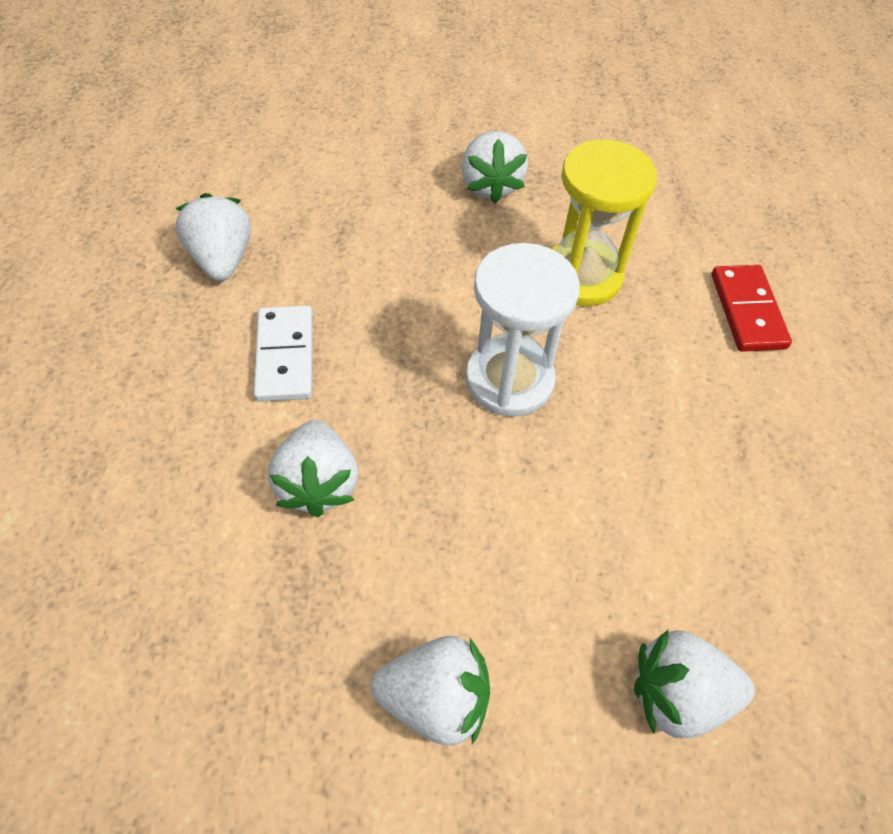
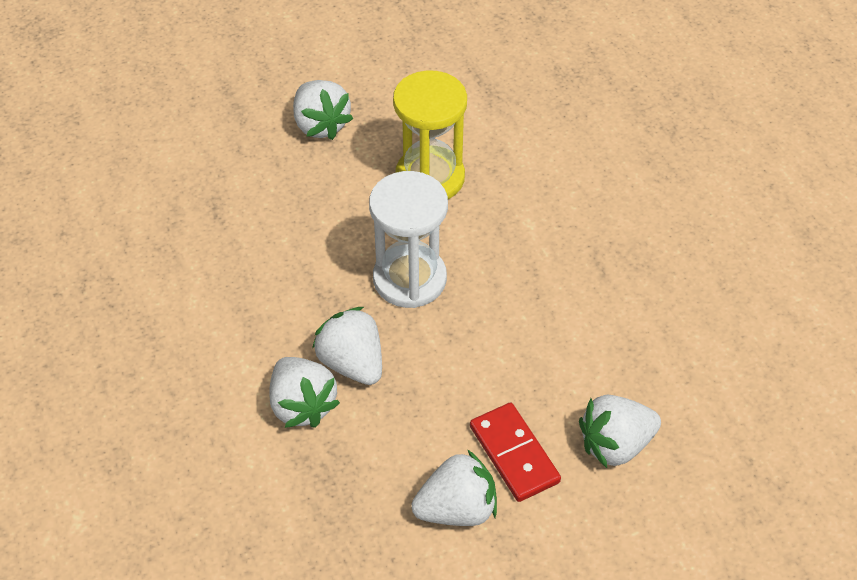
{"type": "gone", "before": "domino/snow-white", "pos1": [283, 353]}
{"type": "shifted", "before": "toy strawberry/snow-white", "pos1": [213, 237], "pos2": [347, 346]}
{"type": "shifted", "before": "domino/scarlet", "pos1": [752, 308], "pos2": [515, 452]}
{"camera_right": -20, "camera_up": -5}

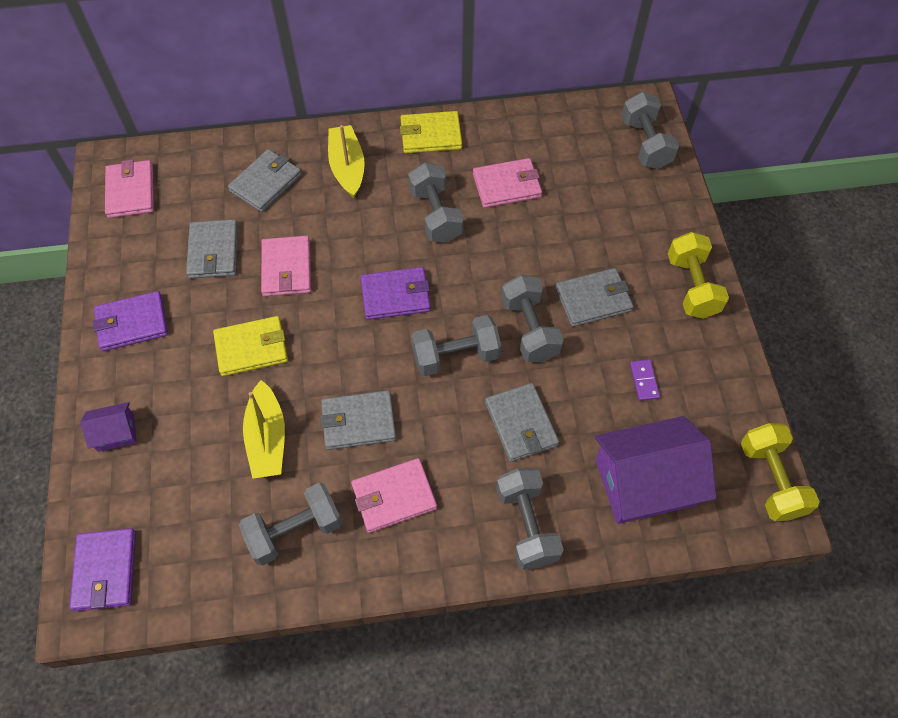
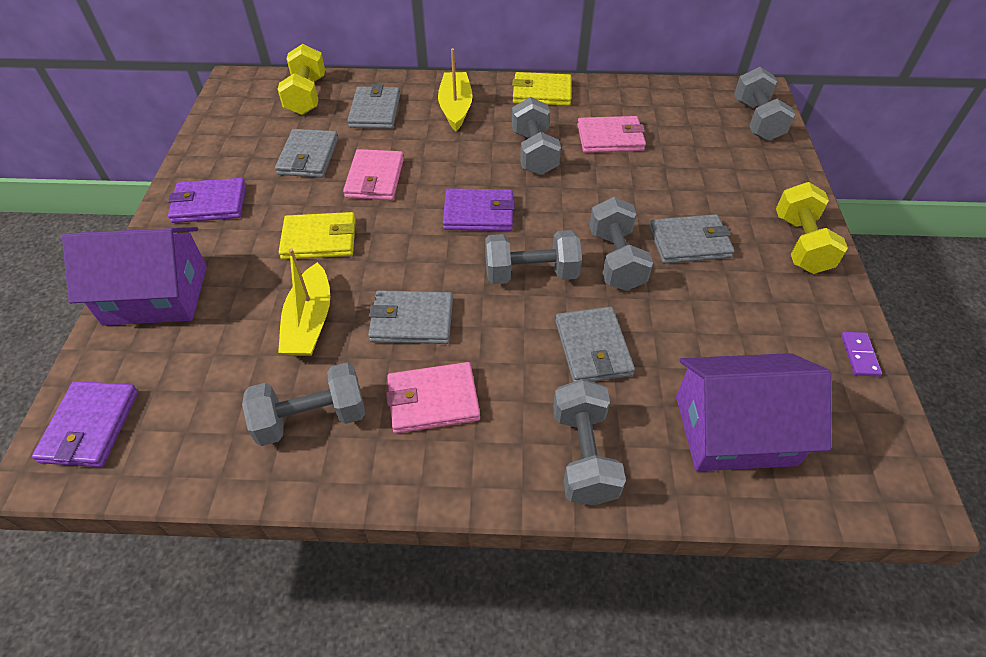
{"type": "gone", "before": "wallet/rosy", "pos1": [129, 189]}
{"type": "shifted", "before": "domino/violet", "pos1": [645, 380], "pos2": [861, 354]}
{"type": "shifted", "before": "free weight/yellow", "pos1": [780, 472], "pos2": [301, 79]}
{"type": "rotated", "before": "wallet/gray", "pos1": [265, 180], "pos2": [373, 106], "turn": -45}
{"type": "scaled", "before": "house/violet", "pos1": [108, 427], "pos2": [134, 276], "scale": 2.1}
{"camera_right": 10, "camera_up": -10}

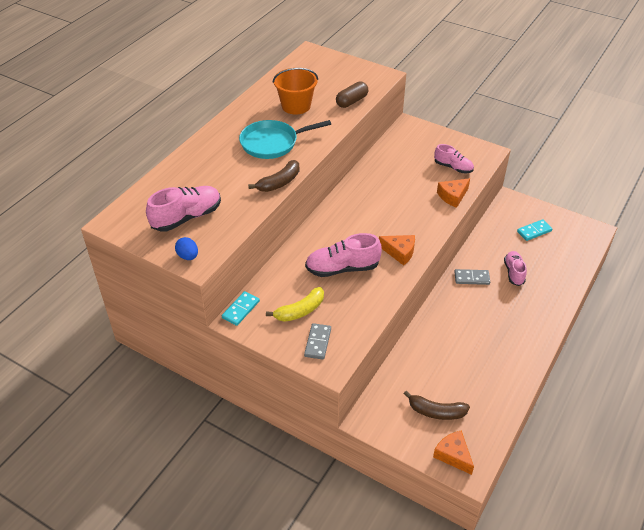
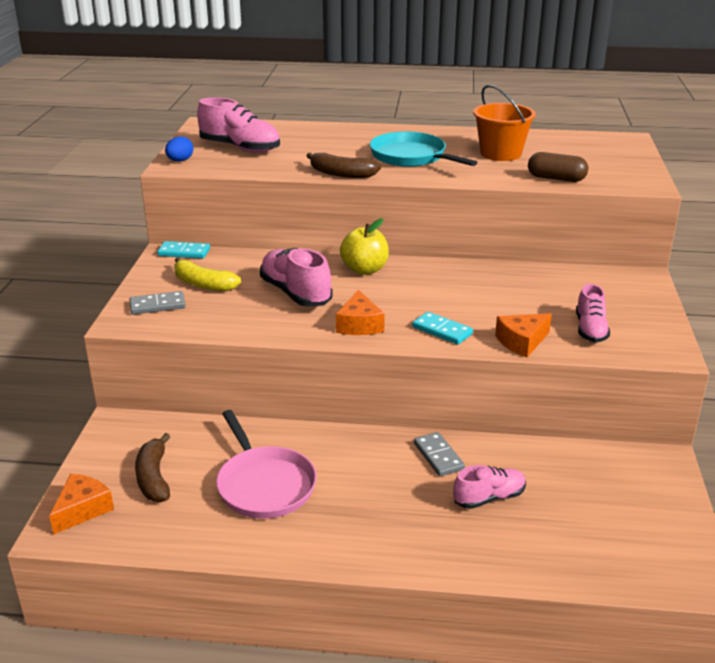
{"type": "new", "after": "frying pan/rosy", "pos2": [266, 464]}
{"type": "new", "after": "apple fruit/yellow", "pos2": [364, 246]}
{"type": "shifted", "before": "domino/turquoise", "pos1": [534, 230], "pos2": [442, 328]}
{"type": "rotated", "before": "cheese/orange-coloured", "pos1": [453, 193], "pos2": [523, 335], "turn": -60}
{"camera_right": 65, "camera_up": -15}

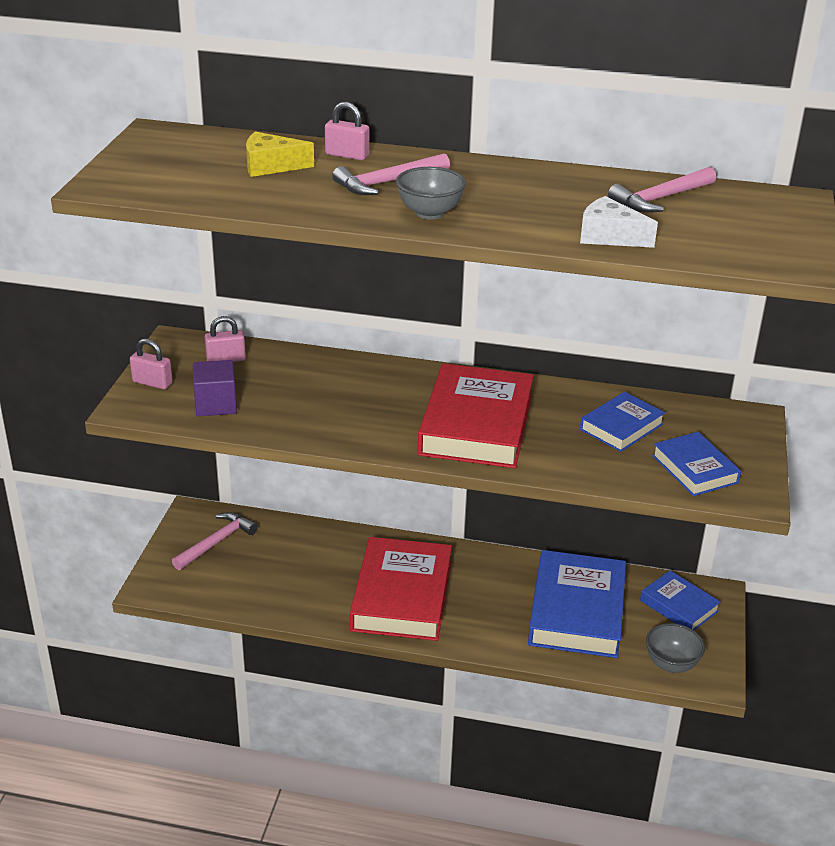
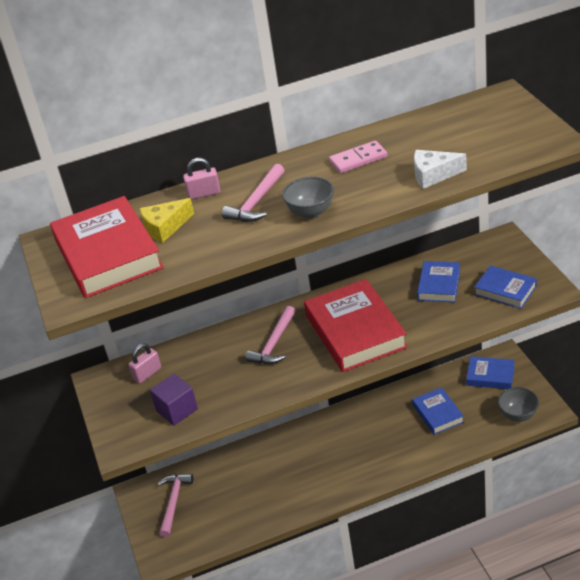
{"type": "gone", "before": "lock/rosy", "pos1": [151, 364]}
{"type": "new", "after": "domino/rosy", "pos2": [358, 157]}
{"type": "shifted", "before": "hardback/scarlet", "pos1": [401, 589], "pos2": [107, 247]}
{"type": "shifted", "before": "hammer/rosy", "pos1": [662, 190], "pos2": [270, 335]}
{"type": "scaled", "before": "hardback/cobalt", "pos1": [577, 604], "pos2": [438, 411], "scale": 0.54}
{"camera_right": -25, "camera_up": 5}

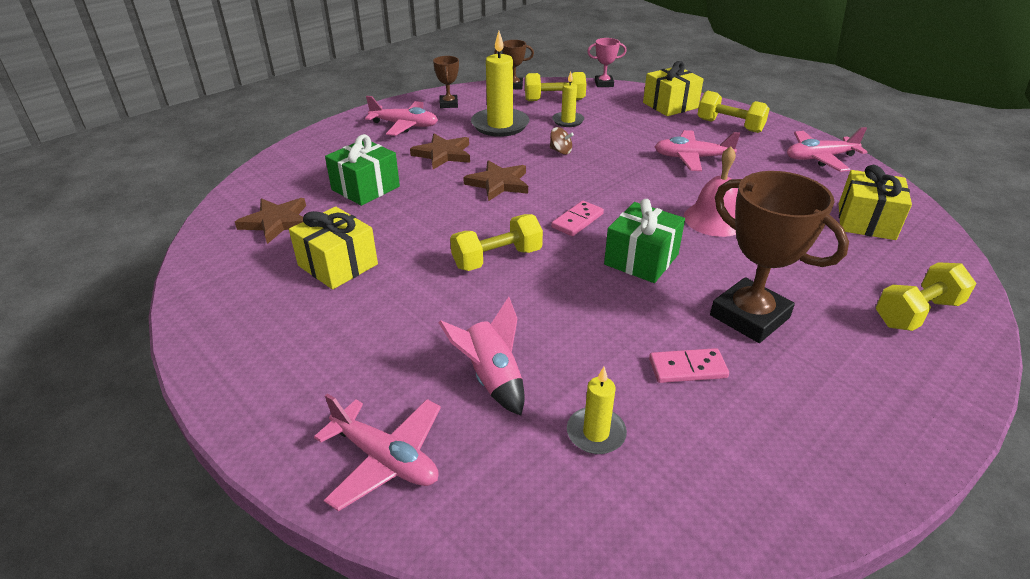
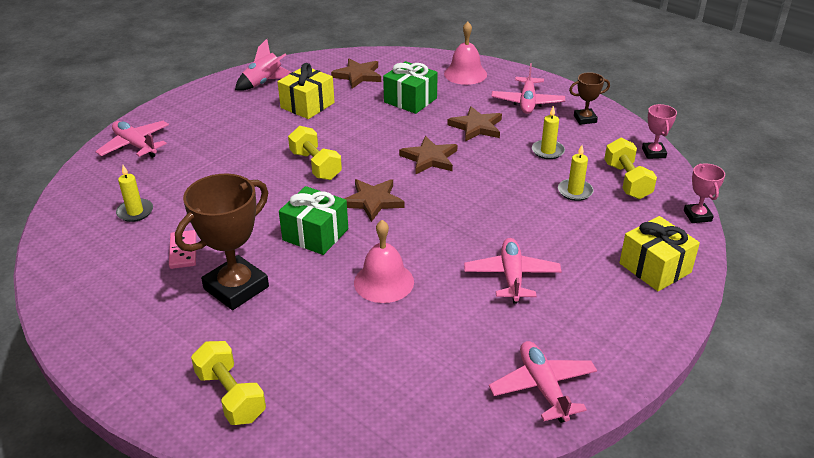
{"type": "gone", "before": "toy top/dark brown", "pos1": [562, 141]}
{"type": "gone", "before": "free weight/yellow", "pos1": [733, 112]}
{"type": "gone", "before": "gift/yellow", "pos1": [875, 202]}
{"type": "new", "after": "bell/rosy", "pos2": [465, 53]}
{"type": "shifted", "before": "spaceship/rosy", "pos1": [481, 356], "pos2": [263, 65]}
{"type": "swapped", "before": "domino/rosy", "after": "star/dark brown", "pos1": [577, 218], "pos2": [374, 200]}
{"type": "repainted", "before": "prize cup/dark brown", "after": "prize cup/rosy", "pos1": [514, 64], "pos2": [659, 131]}
{"type": "rotated", "before": "plane/rosy", "pos1": [377, 452], "pos2": [132, 139], "turn": 105}
{"type": "scaled", "before": "candle/yellow", "pos1": [500, 84], "pos2": [548, 132], "scale": 0.55}
{"camera_right": 85, "camera_up": 0}

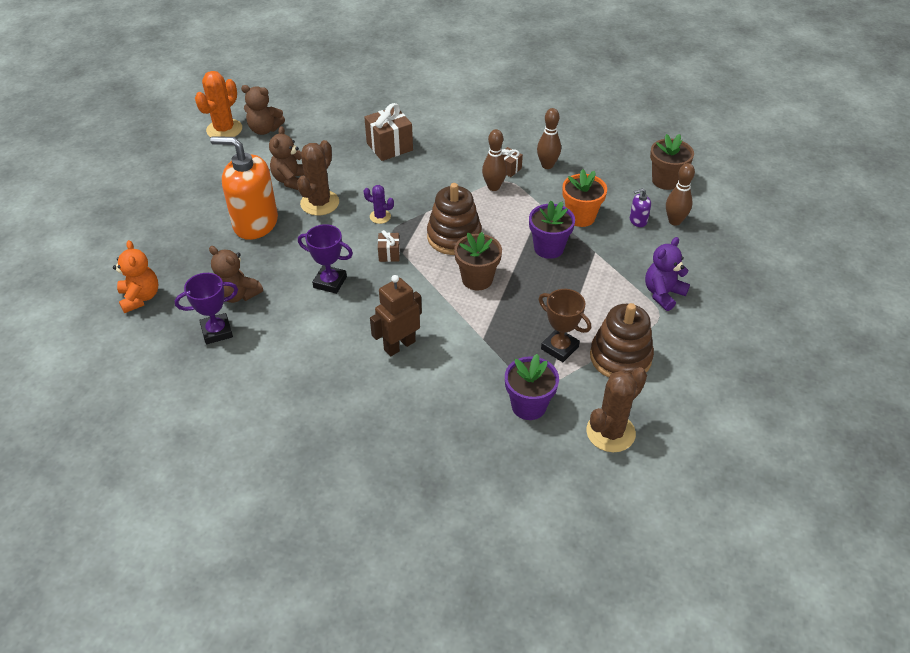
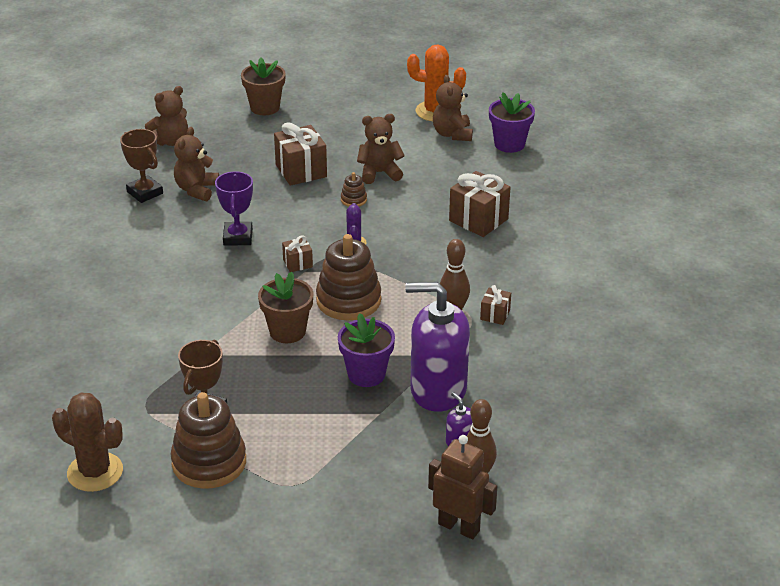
{"type": "gone", "before": "tenpin/dark brown", "pos1": [549, 138]}
{"type": "gone", "before": "stuffed bear/violet", "pos1": [667, 274]}
{"type": "shifted", "before": "toy robot/dark brown", "pos1": [396, 315], "pos2": [463, 487]}
{"type": "shifted", "before": "plant pot/violet", "pos1": [532, 387], "pos2": [512, 122]}
{"type": "shifted", "before": "plant pot/dark brown", "pos1": [672, 162], "pos2": [263, 86]}
{"type": "swapped", "before": "pump bottle/orange-coloured", "after": "gift/dark brown", "pos1": [244, 188], "pos2": [300, 154]}
{"type": "swapped", "before": "saguaro cactus/dark brown", "after": "stacking toy/dark brown", "pos1": [318, 177], "pos2": [354, 189]}
{"type": "swapped", "before": "plant pot/orange-coloured", "after": "pump bottle/violet", "pos1": [584, 198], "pos2": [437, 347]}
{"type": "repainted", "before": "stuffed bear/orange-coloured", "after": "stuffed bear/dark brown", "pos1": [135, 276], "pos2": [166, 116]}
{"type": "repainted", "before": "prize cup/violet", "after": "prize cup/dark brown", "pos1": [206, 308], "pos2": [141, 166]}
{"camera_right": 70, "camera_up": -10}

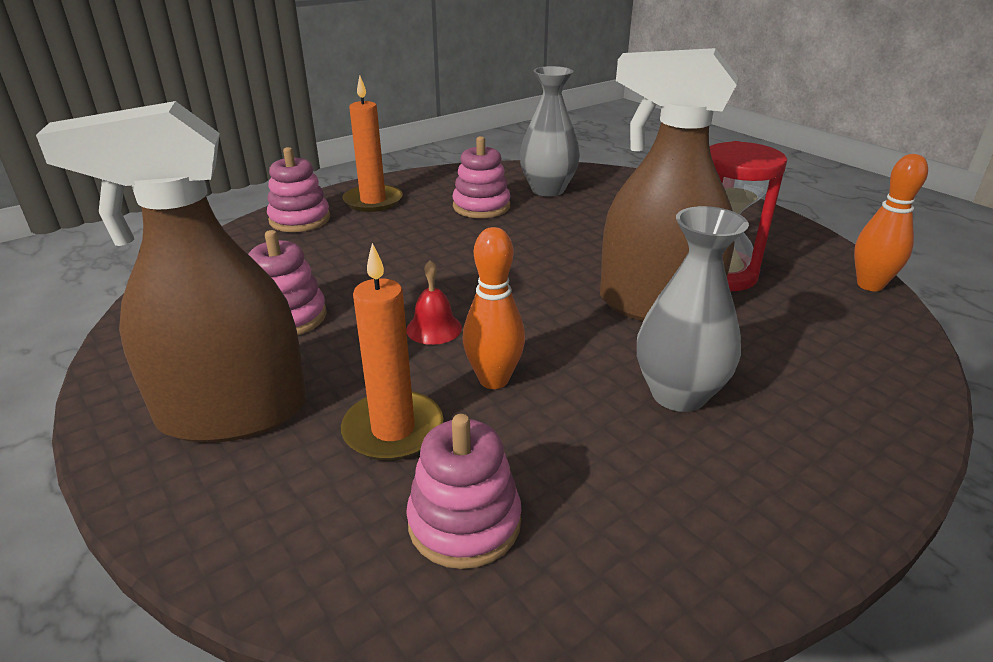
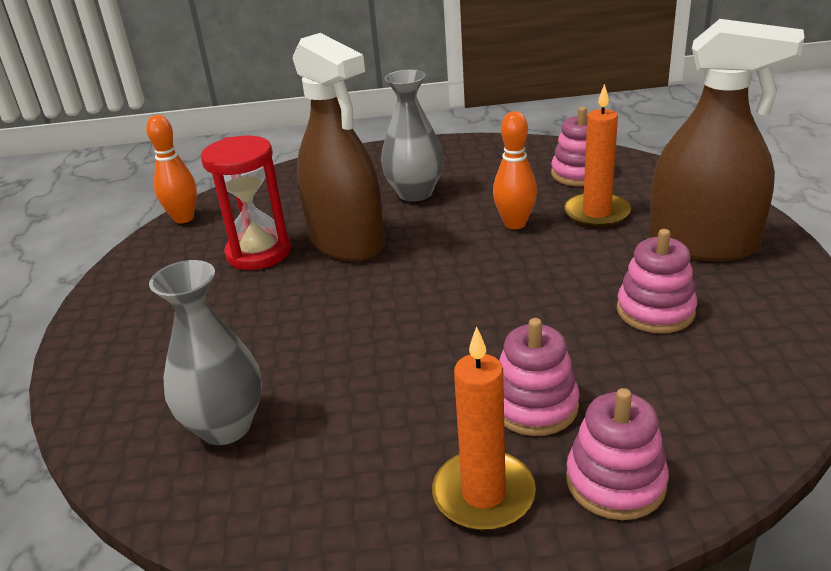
{"type": "gone", "before": "bell/scarlet", "pos1": [434, 302]}
{"type": "shifted", "before": "stacking toy/rosy", "pos1": [481, 177], "pos2": [539, 377]}
{"camera_right": -145, "camera_up": 0}

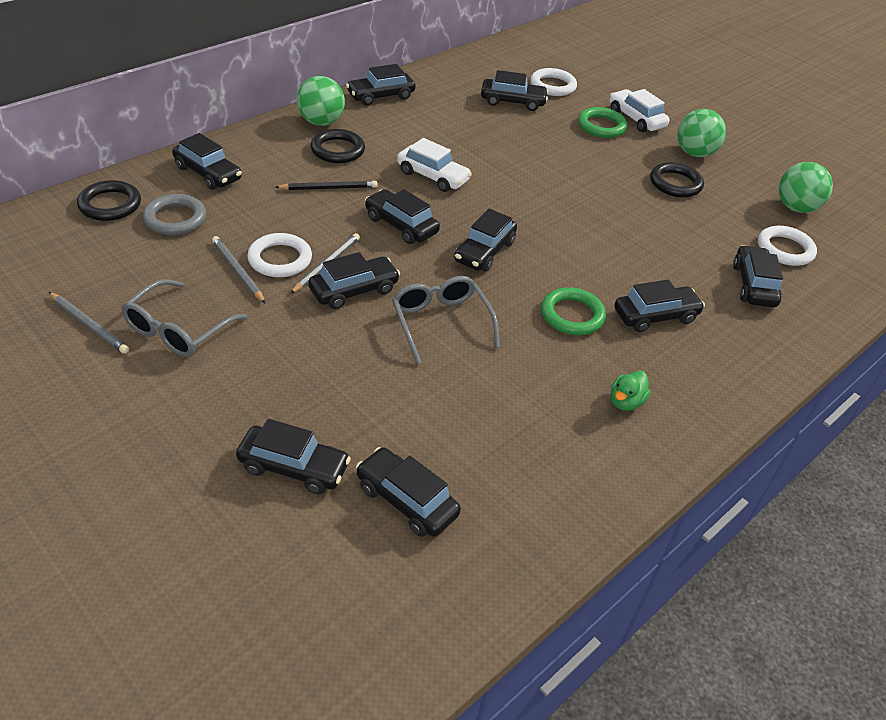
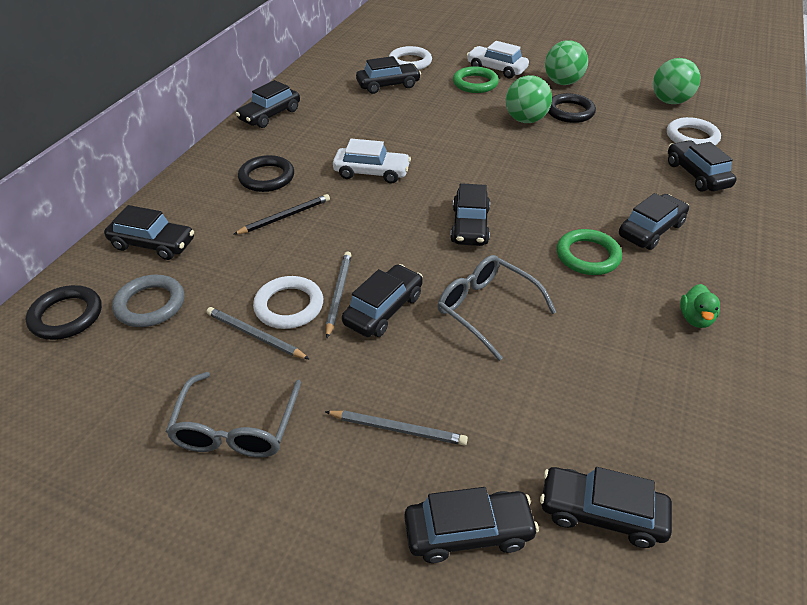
{"type": "gone", "before": "car/black", "pos1": [402, 216]}
{"type": "shifted", "before": "lead pencil/gray", "pos1": [89, 323], "pos2": [396, 427]}
{"type": "shifted", "before": "ball/emerald", "pos1": [321, 101], "pos2": [529, 99]}
{"camera_right": -20, "camera_up": 0}

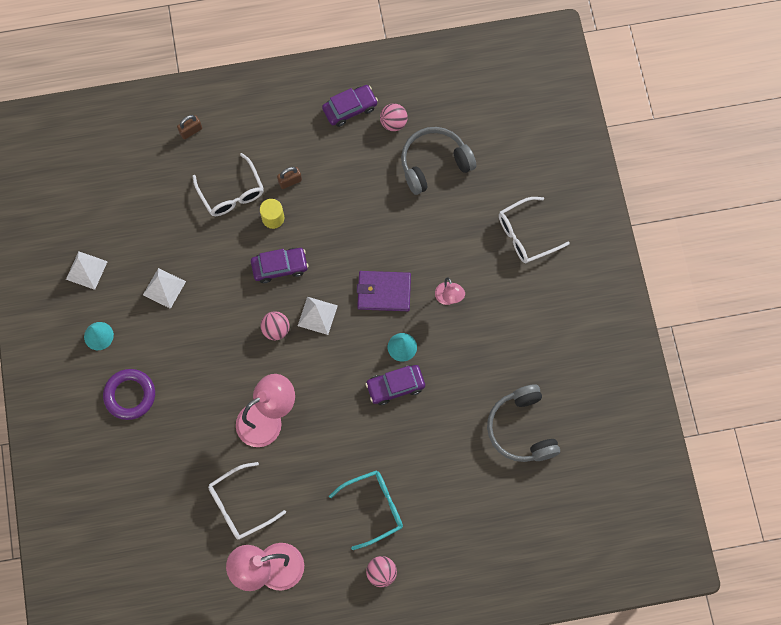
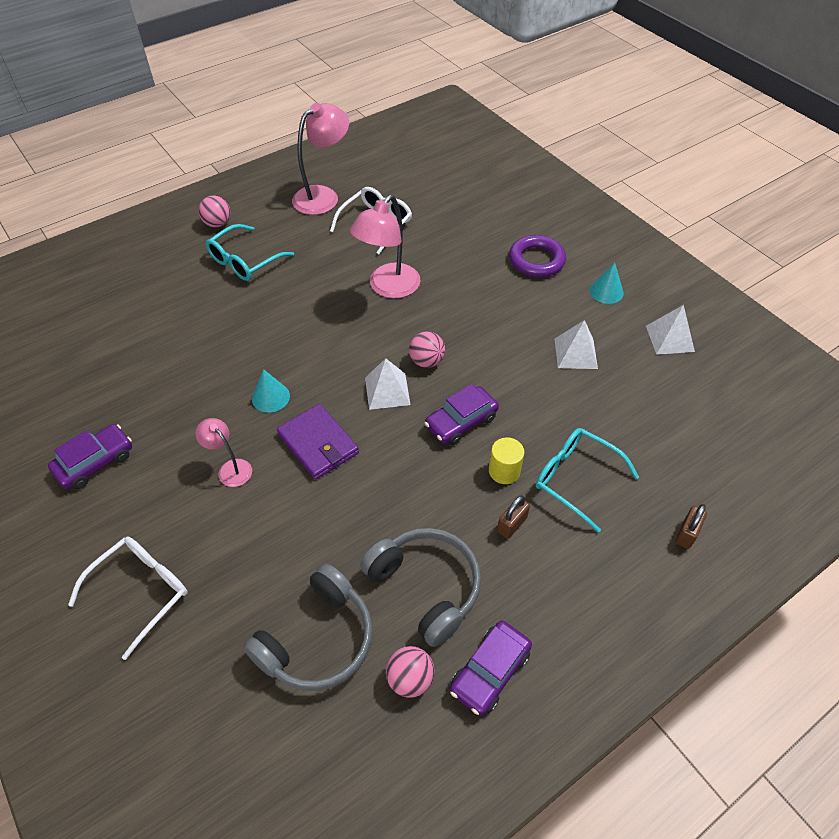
{"type": "shifted", "before": "car/violet", "pos1": [395, 385], "pos2": [90, 456]}
{"type": "shifted", "before": "over-ear headphones/gray", "pos1": [523, 423], "pos2": [420, 587]}
{"type": "repainted", "before": "glasses/snow-white", "after": "glasses/turquoise", "pos1": [228, 184], "pos2": [587, 480]}
{"type": "rotated", "before": "wallet/violet", "pos1": [384, 291], "pos2": [318, 442], "turn": 75}
{"camera_right": 155, "camera_up": -20}

